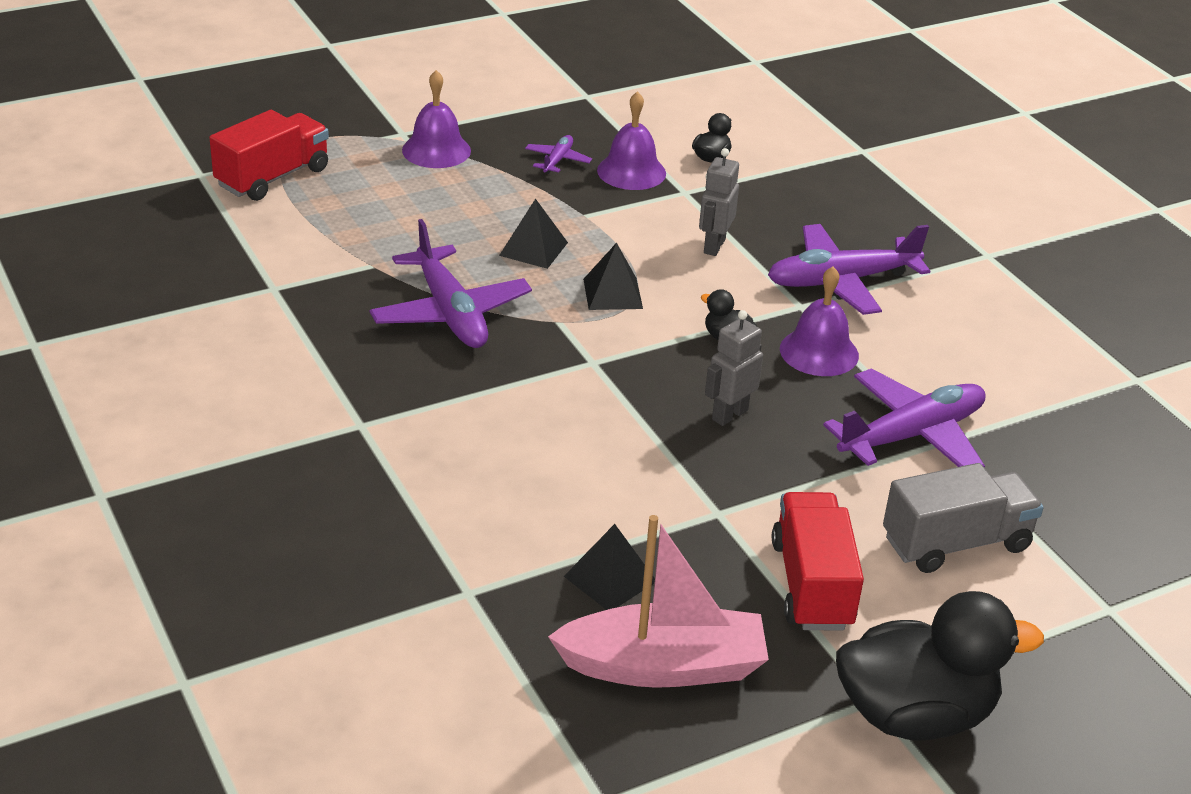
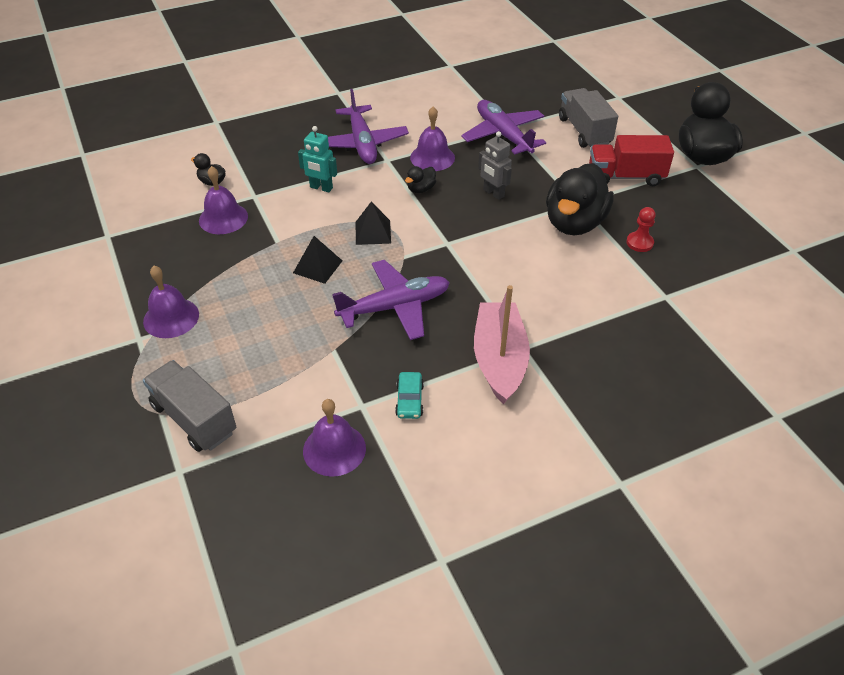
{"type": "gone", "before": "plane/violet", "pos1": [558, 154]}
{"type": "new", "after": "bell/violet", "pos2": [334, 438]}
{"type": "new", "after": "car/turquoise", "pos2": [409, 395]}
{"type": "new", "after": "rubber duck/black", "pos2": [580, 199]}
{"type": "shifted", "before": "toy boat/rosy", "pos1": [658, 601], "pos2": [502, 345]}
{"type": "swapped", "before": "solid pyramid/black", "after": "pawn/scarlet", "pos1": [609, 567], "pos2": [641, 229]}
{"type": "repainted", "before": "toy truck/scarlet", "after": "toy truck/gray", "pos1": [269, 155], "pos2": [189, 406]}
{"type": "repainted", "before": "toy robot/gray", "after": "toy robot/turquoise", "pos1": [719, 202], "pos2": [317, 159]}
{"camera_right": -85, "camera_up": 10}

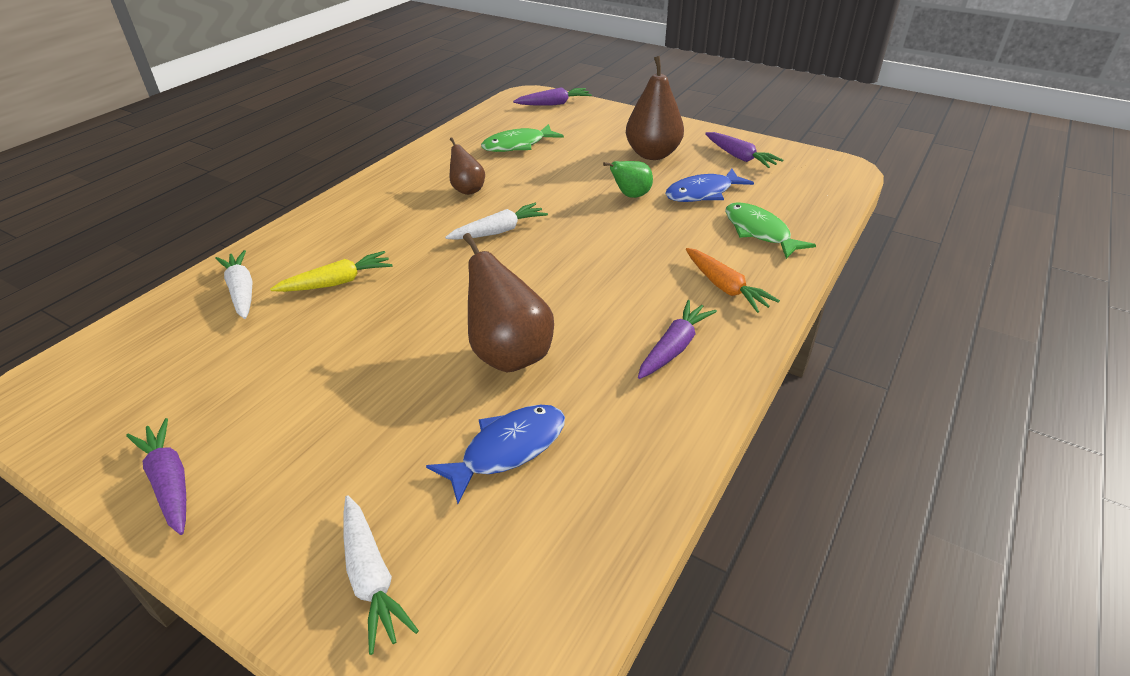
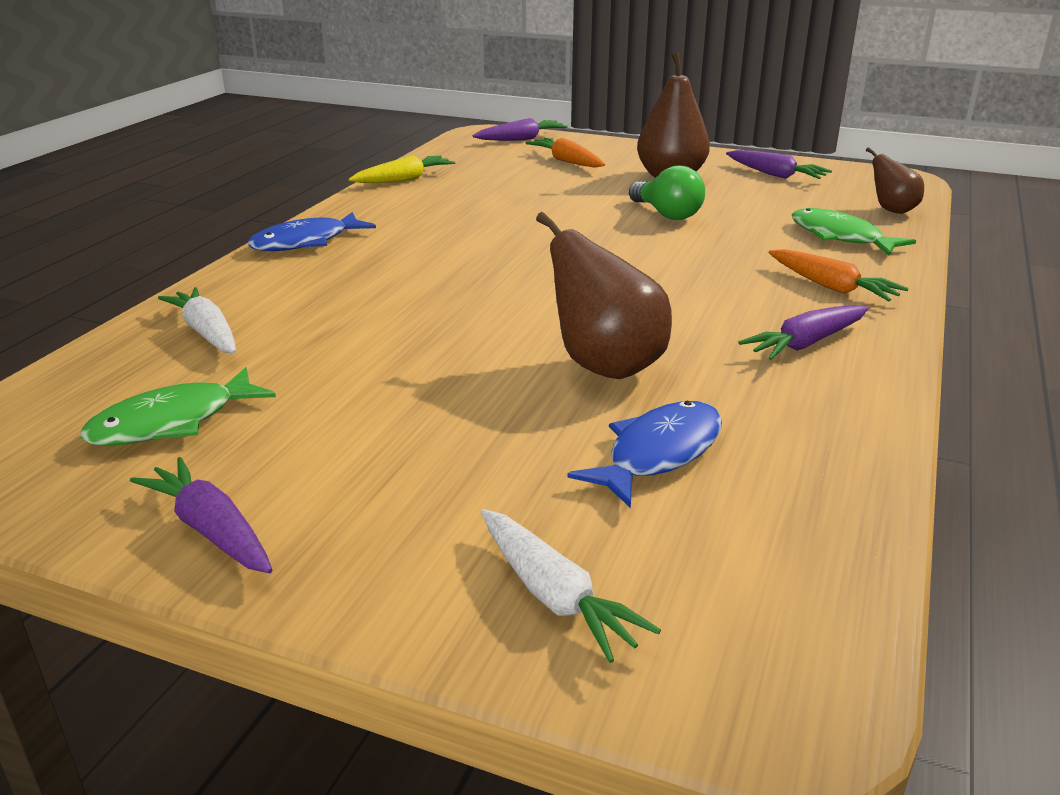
{"type": "gone", "before": "toy carrot/snow-white", "pos1": [496, 221]}
{"type": "new", "after": "toy carrot/orange-coloured", "pos2": [565, 153]}
{"type": "shifted", "before": "toy carrot/yellow", "pos1": [331, 271], "pos2": [402, 169]}
{"type": "shifted", "before": "pear/dark brown", "pos1": [467, 166], "pos2": [895, 180]}
{"type": "shifted", "before": "fish/emerald", "pos1": [522, 138], "pos2": [178, 406]}
{"type": "shifted", "before": "fish/cobalt", "pos1": [709, 185], "pos2": [312, 231]}
{"type": "swapped", "before": "pear/emerald", "after": "light bulb/emerald", "pos1": [628, 179], "pos2": [667, 193]}
{"type": "rotated", "before": "toy carrot/violet", "pos1": [677, 339], "pos2": [803, 332], "turn": -150}
{"camera_right": -10, "camera_up": -10}

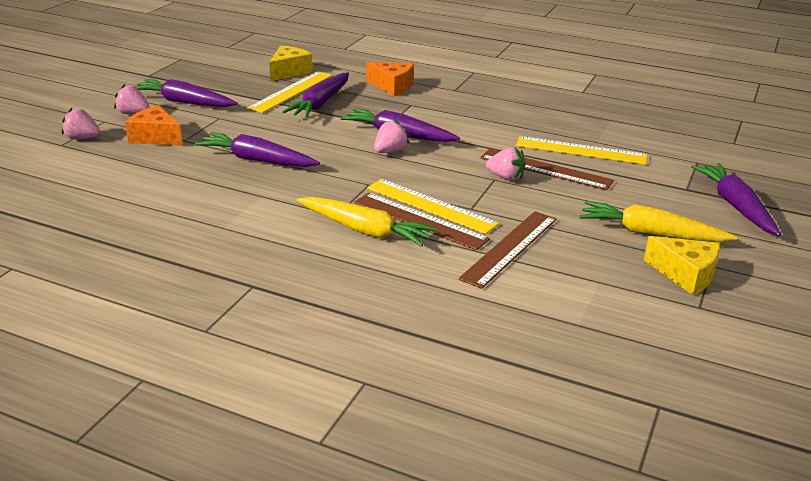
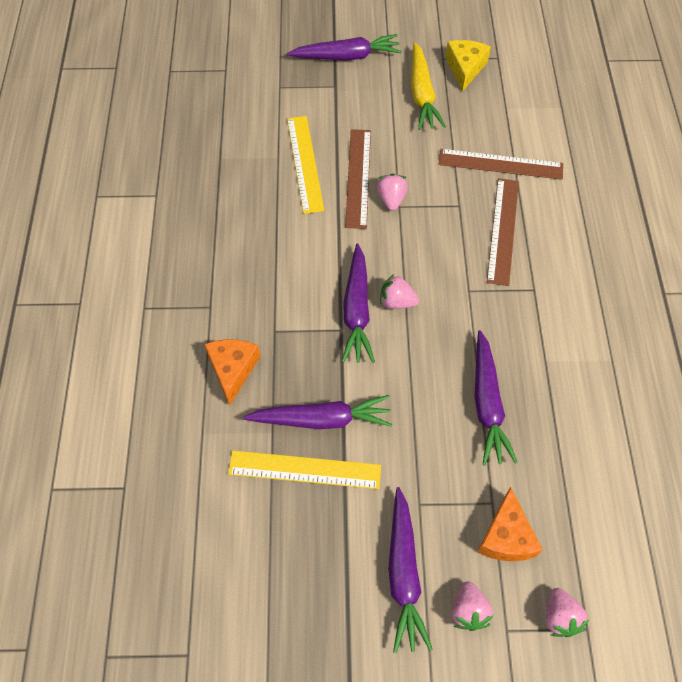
{"type": "gone", "before": "cheese/yellow", "pos1": [291, 63]}
{"type": "gone", "before": "toy carrot/yellow", "pos1": [367, 221]}
{"type": "gone", "before": "ruler/yellow", "pos1": [433, 206]}
{"type": "rotated", "before": "toy carrot/violet", "pos1": [736, 199], "pos2": [344, 47], "turn": -150}
{"camera_right": -115, "camera_up": 30}

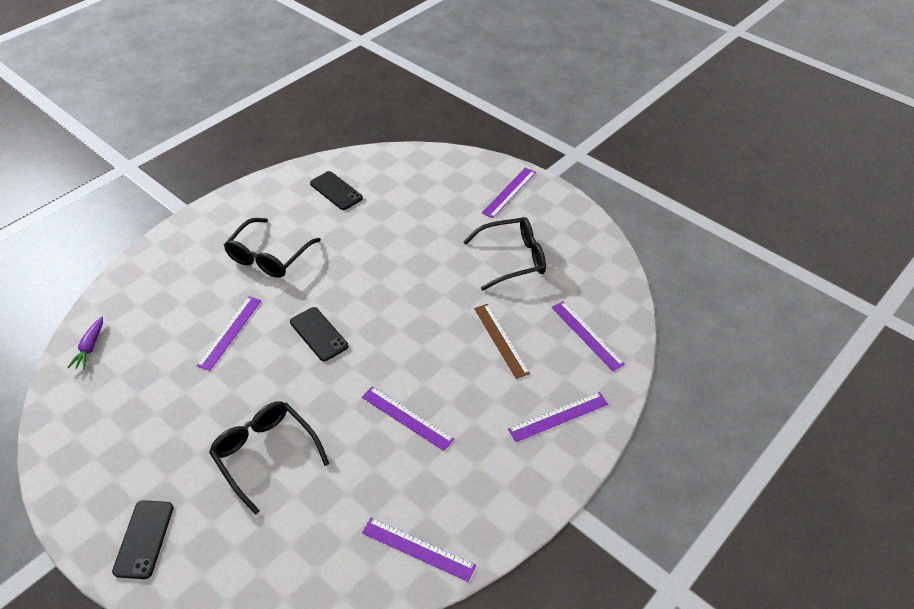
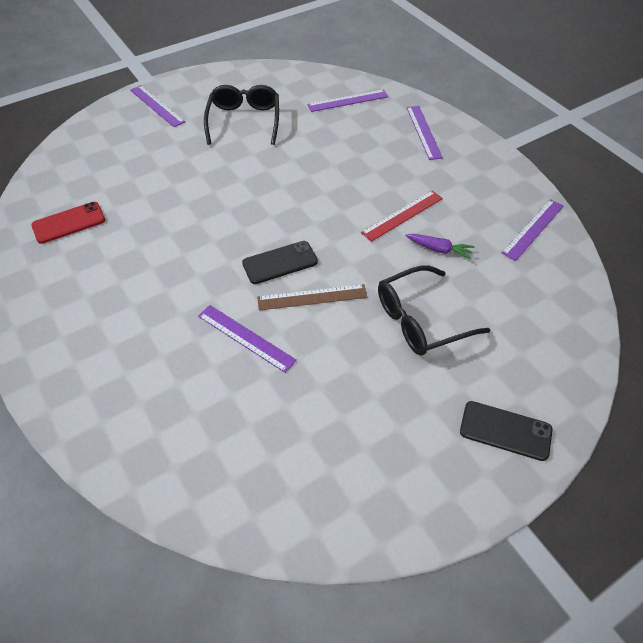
{"type": "gone", "before": "glasses/black", "pos1": [272, 248]}
{"type": "shifted", "before": "toy carrot/violet", "pos1": [85, 343], "pos2": [440, 247]}
{"type": "shifted", "before": "ruler/dark brown", "pos1": [502, 341], "pos2": [312, 297]}
{"type": "repainted", "before": "smartphone/black", "after": "smartphone/scarlet", "pos1": [336, 190], "pos2": [68, 223]}
{"type": "repainted", "before": "ruler/violet", "after": "ruler/scarlet", "pos1": [408, 418], "pos2": [402, 216]}
{"camera_right": -75, "camera_up": 5}

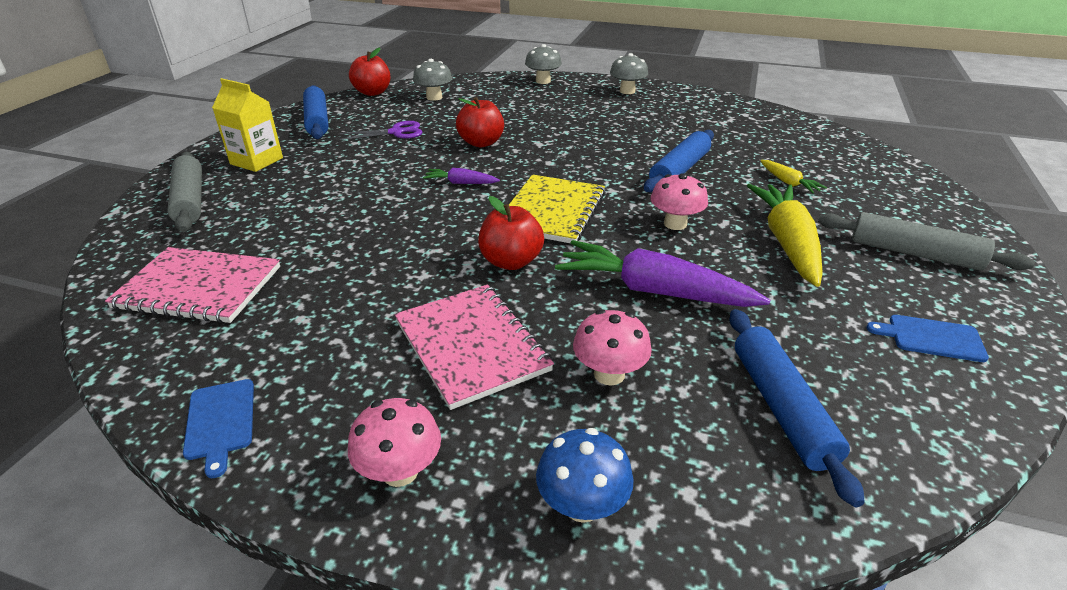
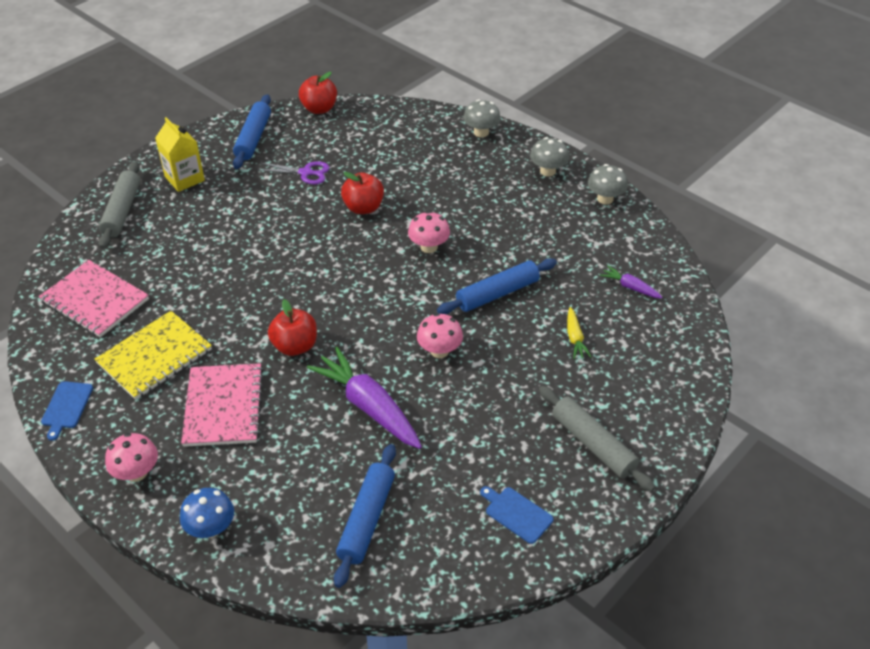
{"type": "gone", "before": "toy carrot/yellow", "pos1": [785, 235]}
{"type": "shifted", "before": "mushroom/gray", "pos1": [432, 80], "pos2": [608, 184]}
{"type": "shifted", "before": "toy carrot/violet", "pos1": [461, 176], "pos2": [631, 282]}
{"type": "shifted", "before": "notepad/yellow", "pos1": [557, 209], "pos2": [153, 355]}
{"type": "shifted", "before": "mushroom/rosy", "pos1": [612, 347], "pos2": [429, 232]}
{"camera_right": 25, "camera_up": 10}

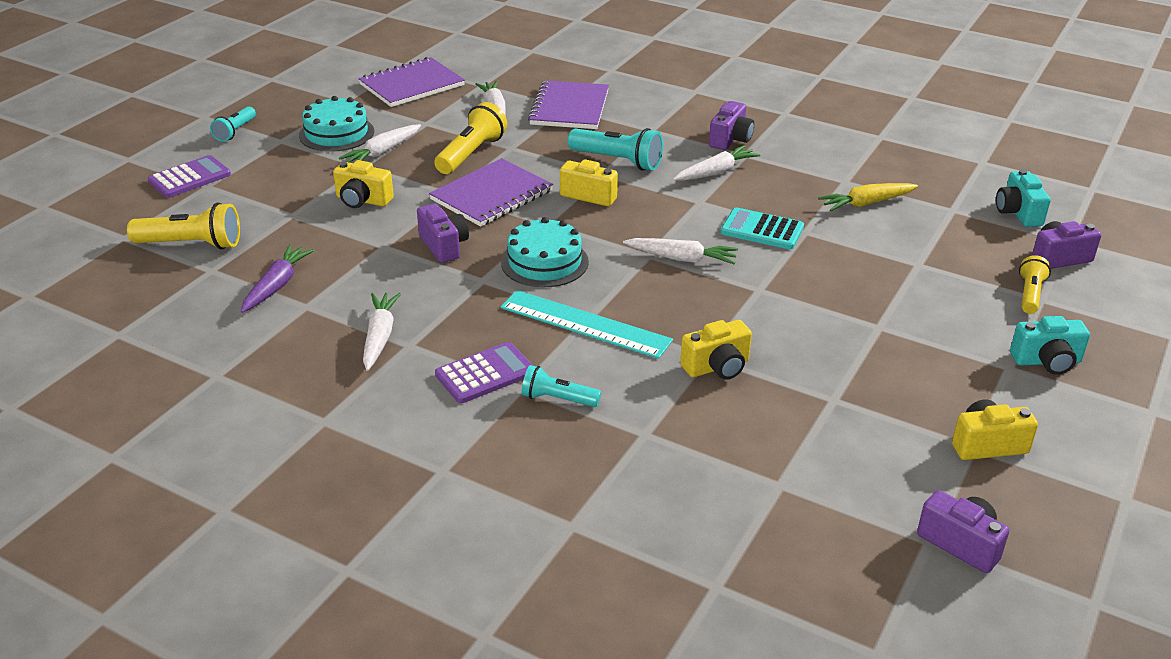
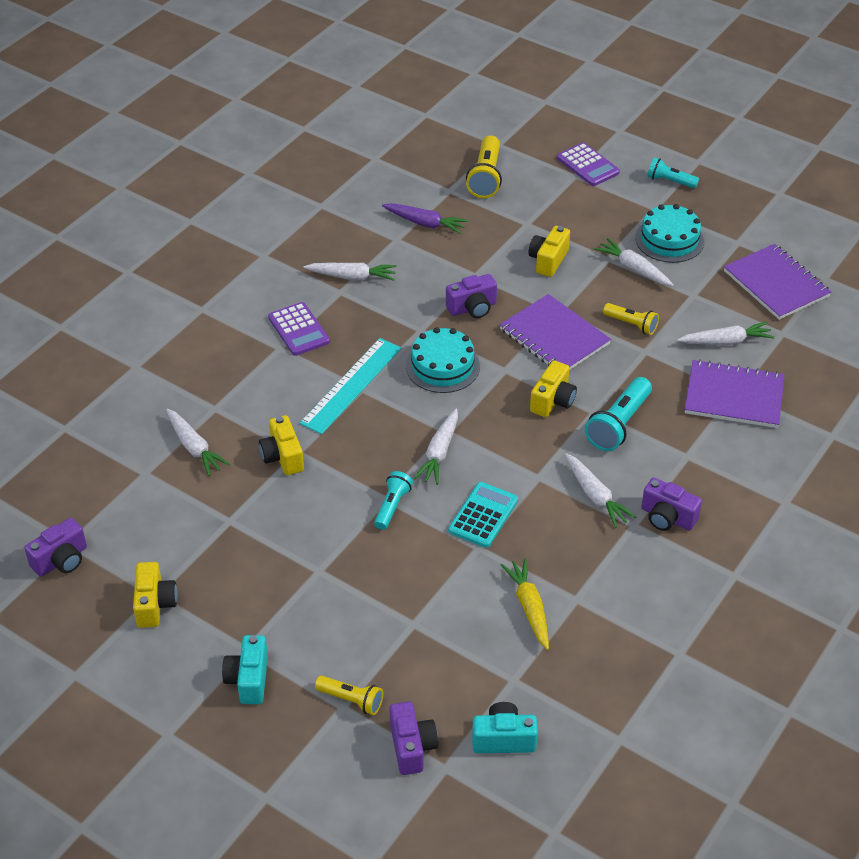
{"type": "new", "after": "toy carrot/snow-white", "pos2": [198, 442]}
{"type": "shifted", "before": "flashlight/turquoise", "pos1": [561, 386], "pos2": [393, 500]}
{"type": "scaled", "before": "flashlight/yellow", "pos1": [470, 138], "pos2": [631, 319], "scale": 0.62}
{"camera_right": 95, "camera_up": 10}

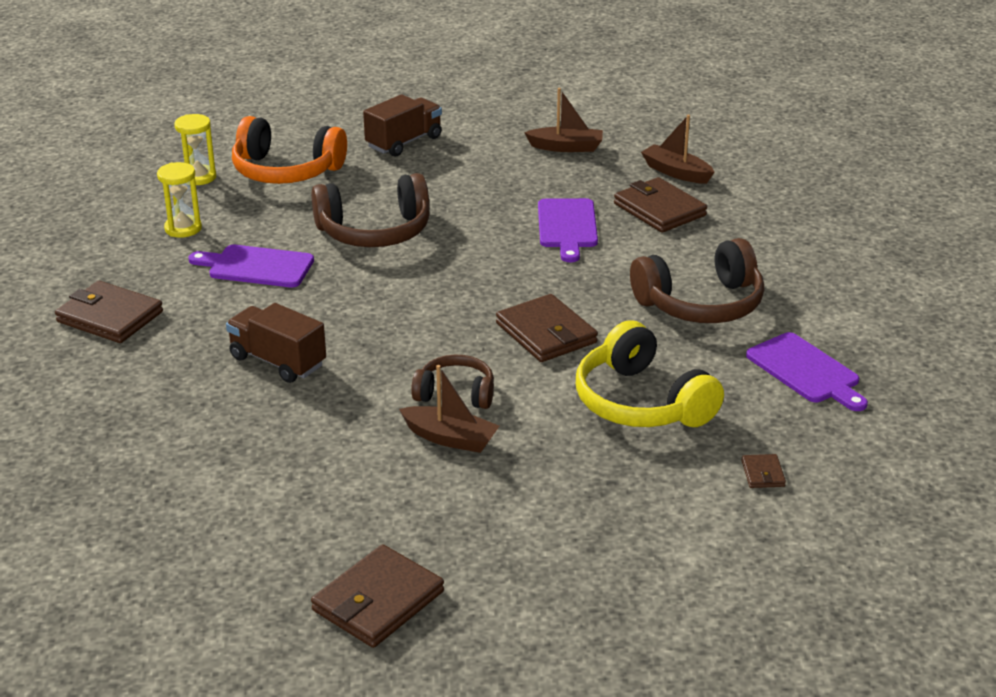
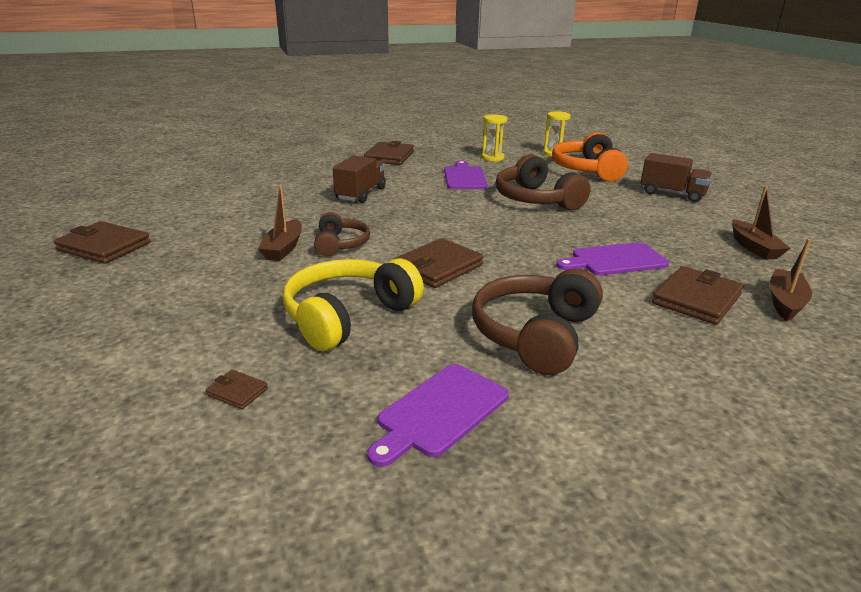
{"type": "rotated", "before": "over-ear headphones/dark brown", "pos1": [697, 280], "pos2": [537, 321], "turn": 60}
{"type": "rotated", "before": "wallet/dark brown", "pos1": [763, 471], "pos2": [236, 389], "turn": 45}
{"camera_right": 75, "camera_up": -5}

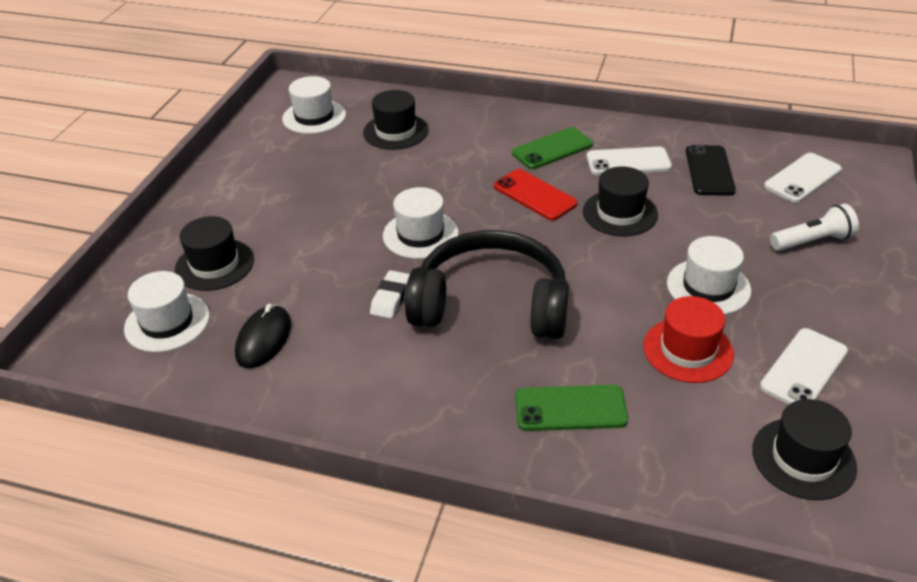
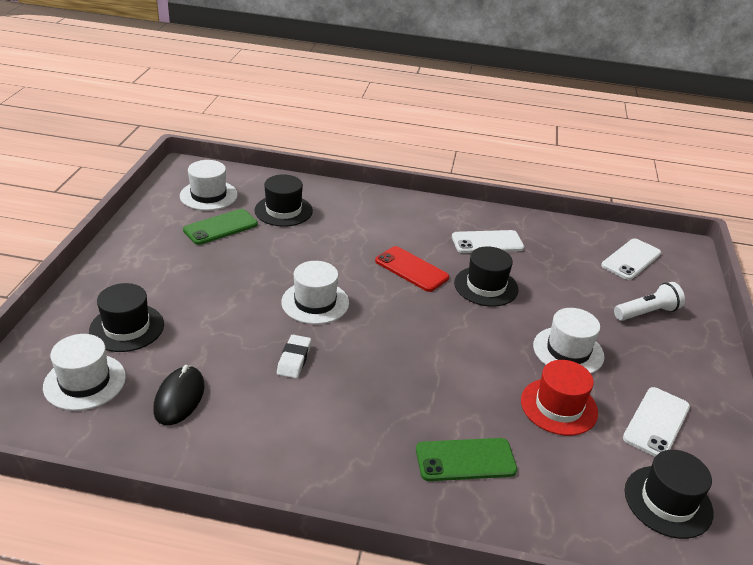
{"type": "gone", "before": "over-ear headphones/black", "pos1": [487, 284]}
{"type": "gone", "before": "smartphone/black", "pos1": [711, 170]}
{"type": "shifted", "before": "smartphone/emerald", "pos1": [552, 148], "pos2": [220, 227]}
{"camera_right": -10, "camera_up": -5}

